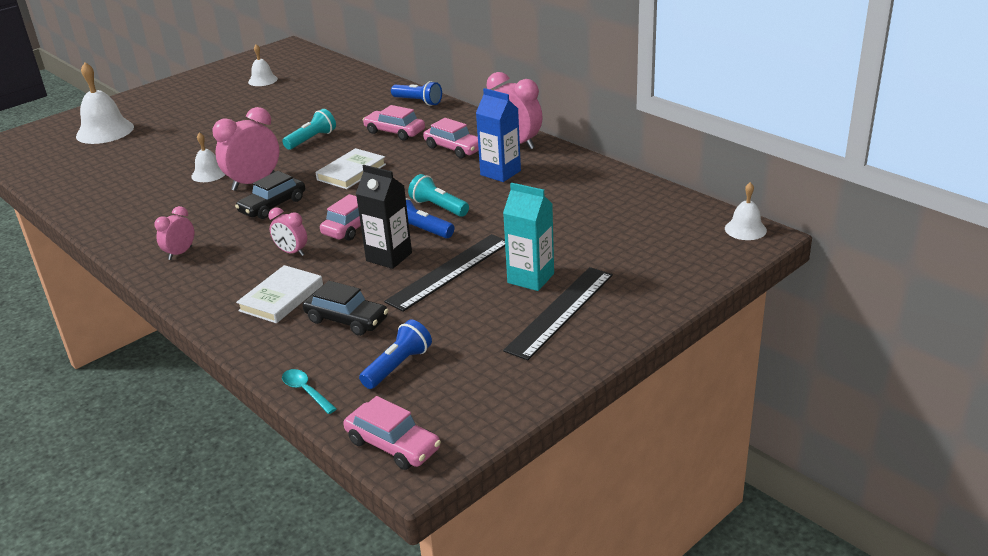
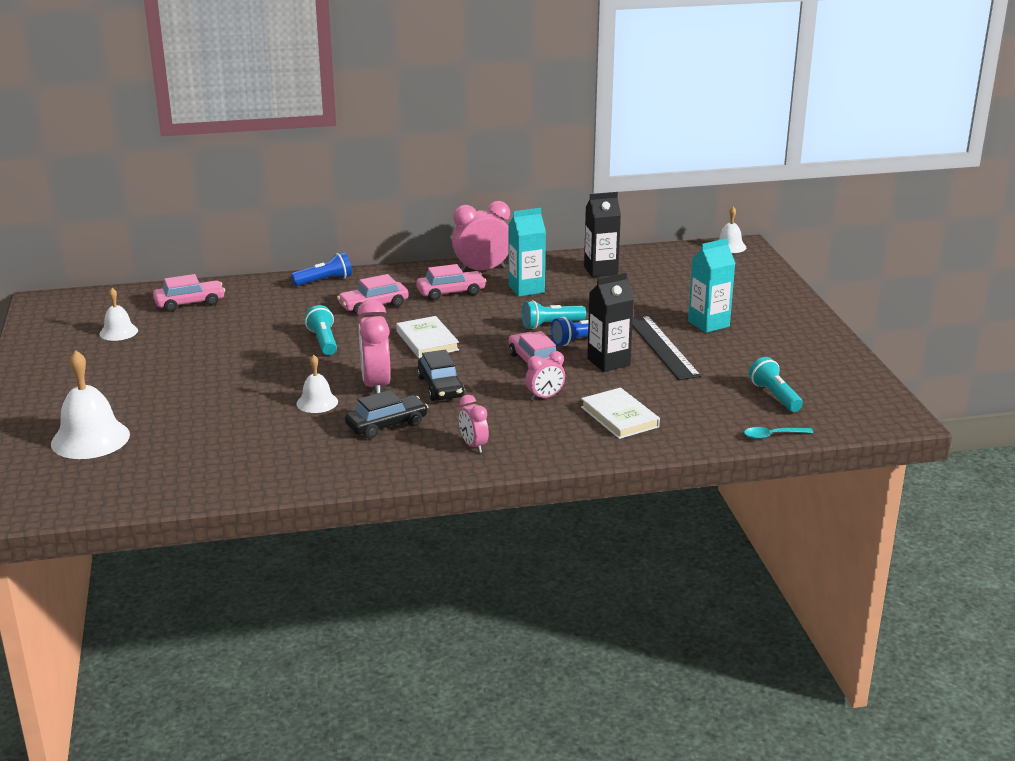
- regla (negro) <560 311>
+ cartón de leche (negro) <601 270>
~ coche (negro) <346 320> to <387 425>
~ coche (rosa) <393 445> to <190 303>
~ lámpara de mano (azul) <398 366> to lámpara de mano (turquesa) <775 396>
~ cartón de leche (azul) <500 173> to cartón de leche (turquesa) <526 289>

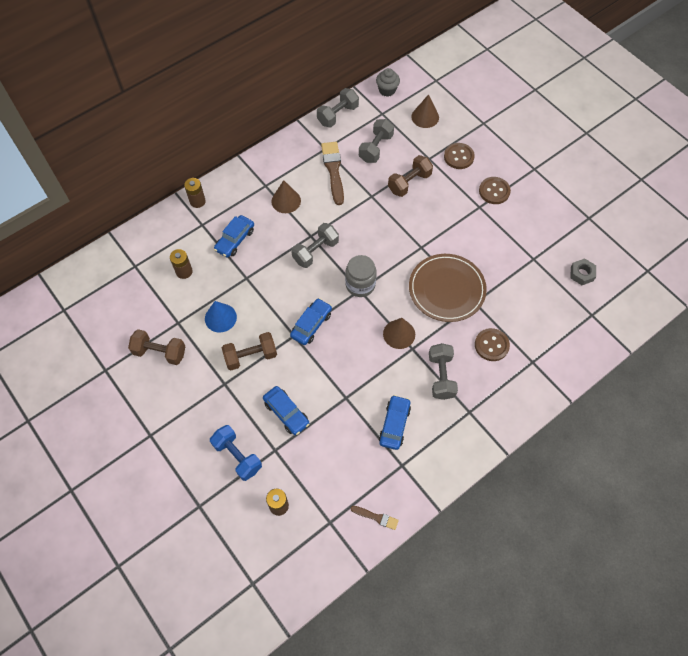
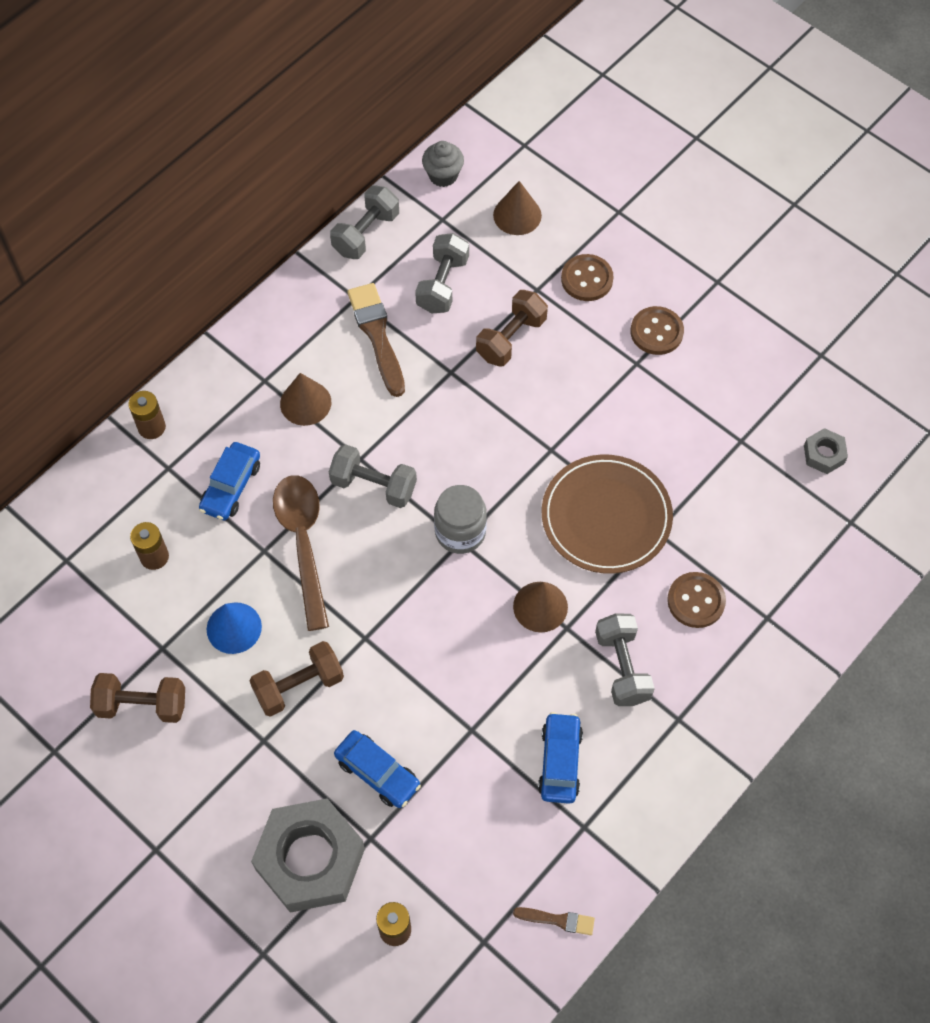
- coche (azul) <311 325>
+ cuchara (marrón) <303 543>
~ mancuerna (azul) <237 456> to tuerca (gris) <310 859>
~ mancuerna (gris) <315 251> = <373 485> 75 degrees clockwise

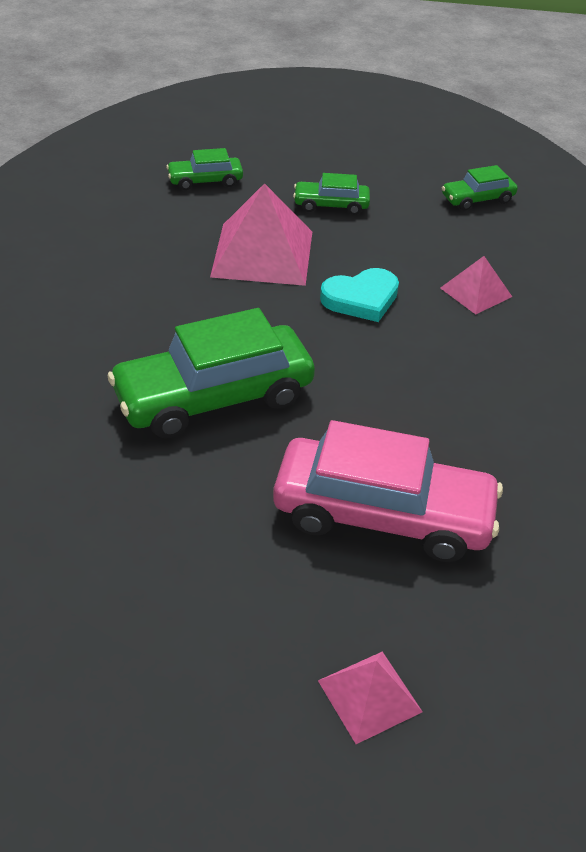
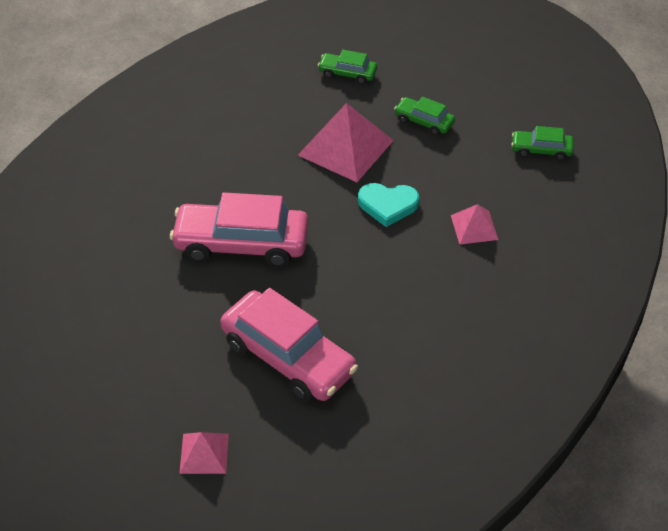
~ coche (verde) <214 396> to coche (rosa) <241 243>

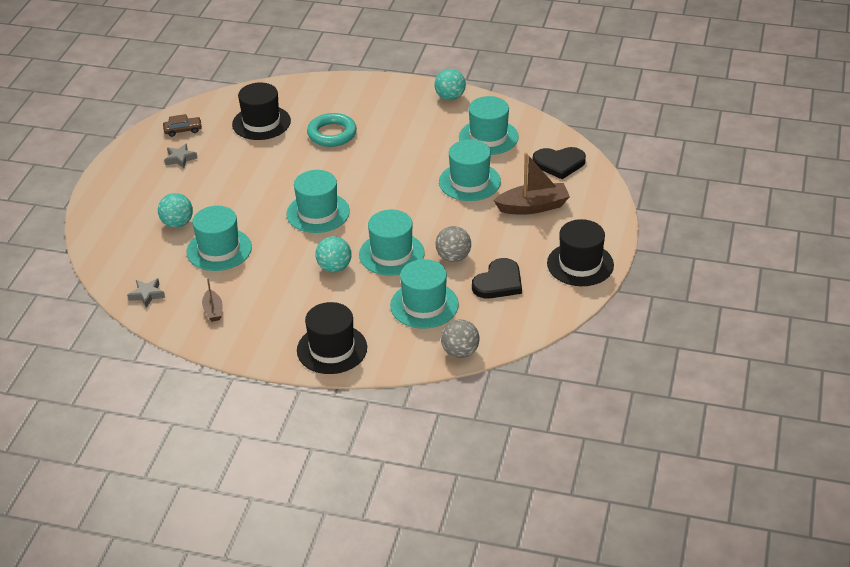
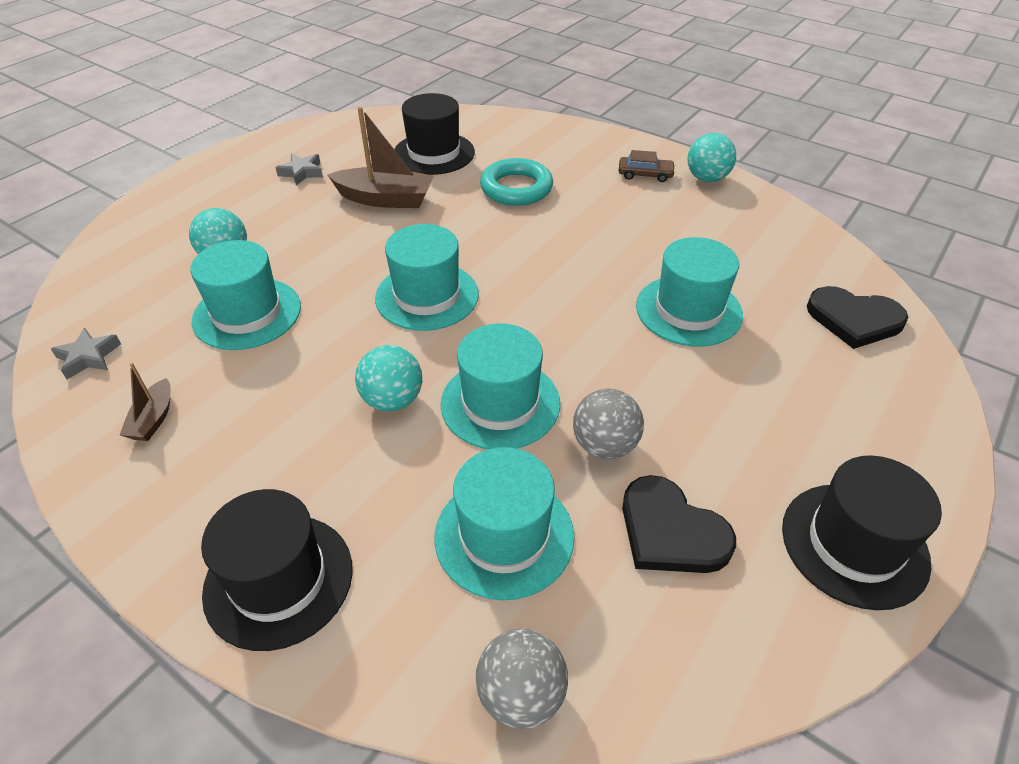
- sombrero (turquesa) <488 137>
~ coche (marrón) <183 130> to <645 175>
~ barco (marrón) <533 207> to <385 199>
~ corazón (negro) <498 282> = <671 531> 75 degrees clockwise

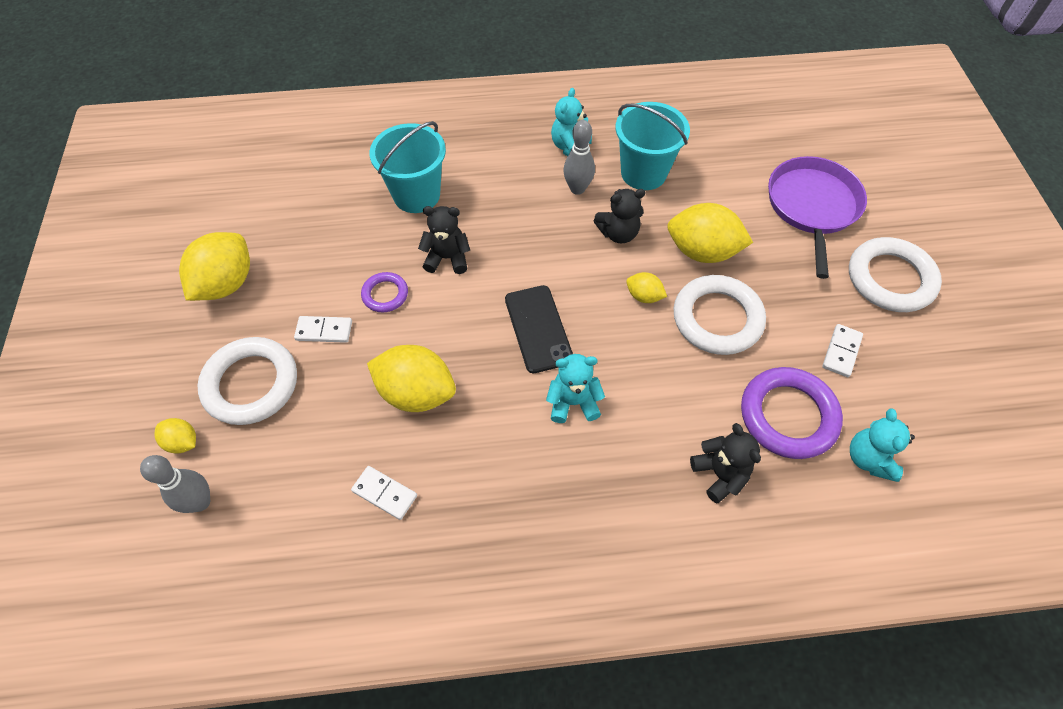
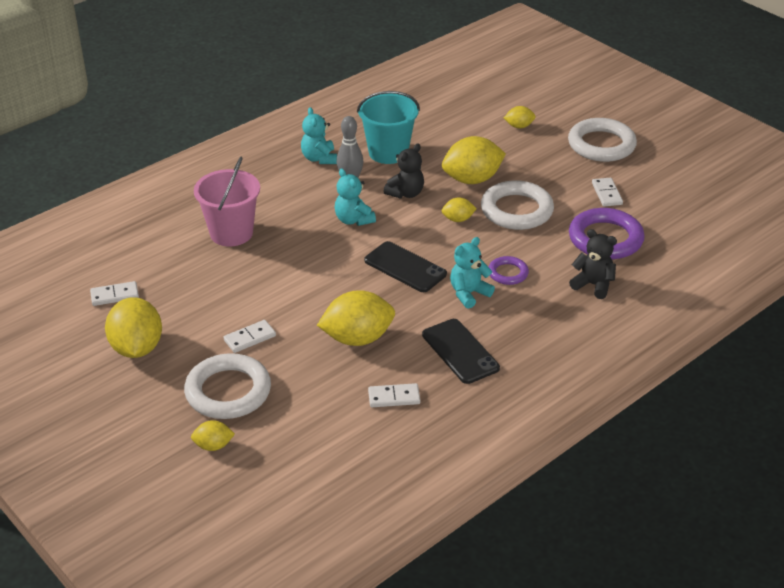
- bolo (gris) <200 502>
- osito (negro) <447 258>
+ ficha de dominó (blanco) <114 295>
+ móvil (negro) <460 351>
~ anillo (morado) <385 294> to <508 273>
~ osito (turquesa) <869 458> to <353 220>
~ sartén (morado) <812 206> to limón (amarillo) <519 126>
~ balde (turquesa) <416 195> to balde (rosa) <231 233>

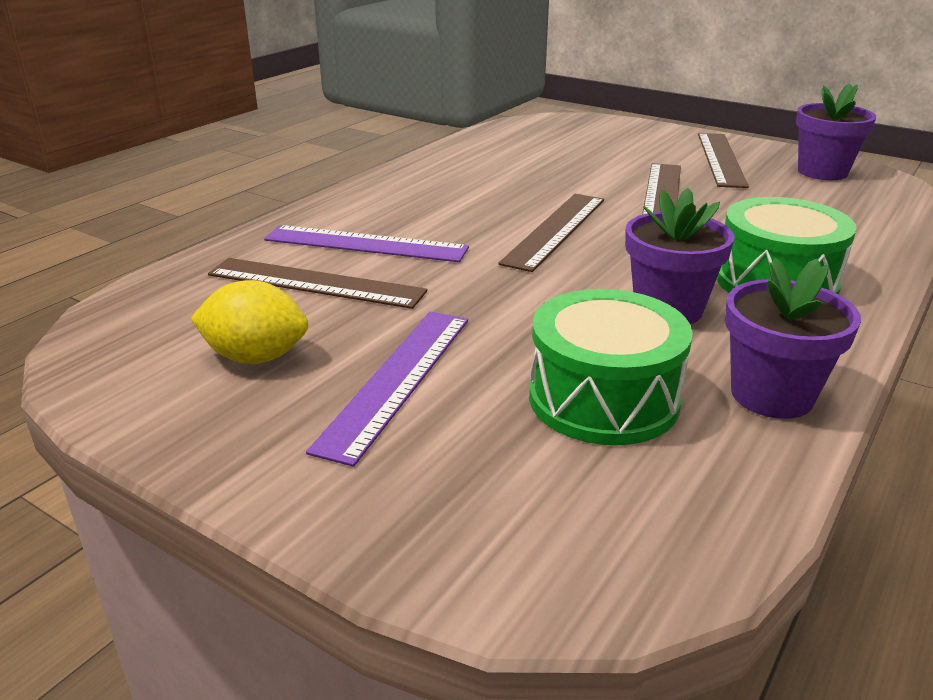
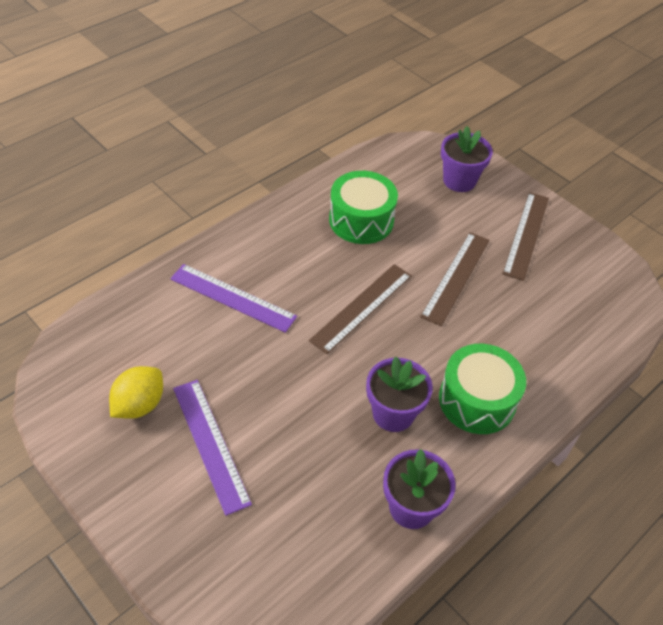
- regla (marrón) <315 283>
~ tambor (verde) <603 399> to <361 220>
~ maceta (morado) <822 172> to <459 180>
~ limón (amarillo) <256 357> = <139 405> 75 degrees counterclockwise
~ regla (morado) <397 380> = <211 444> 60 degrees counterclockwise

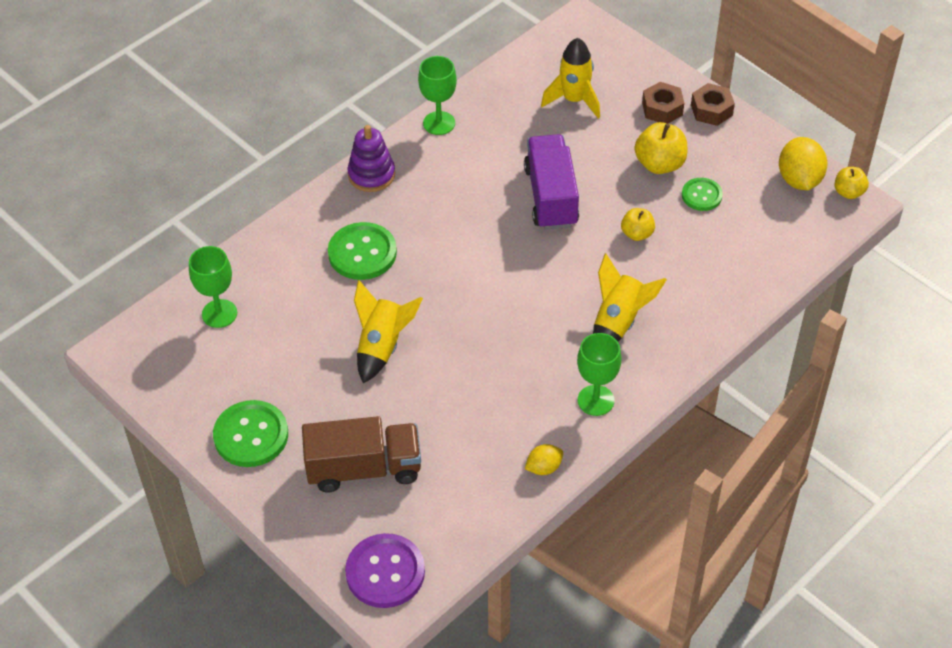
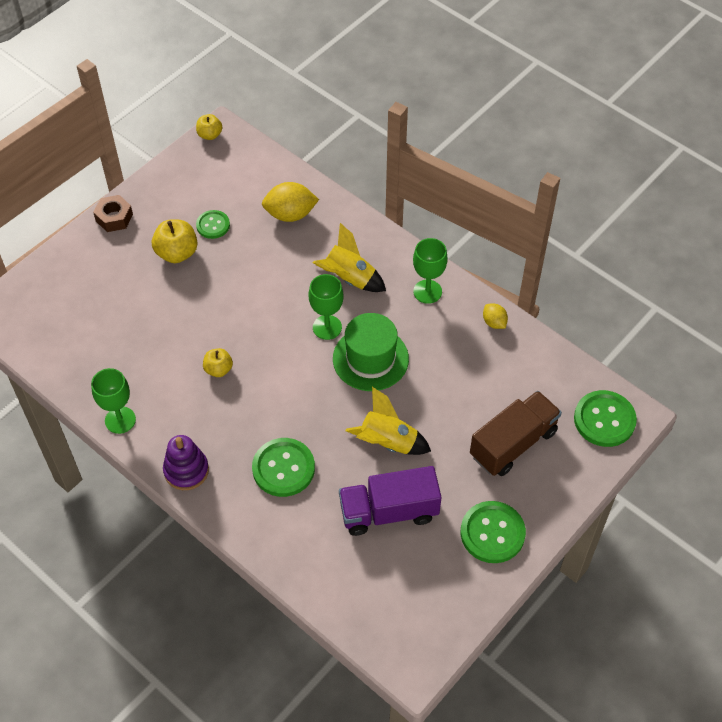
- cohete (amarillo) <574 100>
- tuerca (marrón) <662 109>
+ sombrero (verde) <370 359>
~ copa (verde) <219 313> to <327 327>
~ camión (morado) <551 197> to <389 511>
~ manzana (amarillo) <637 234> to <218 369>
~ limón (amarillo) <799 179> to <290 214>
~ botón (morado) <385 572> to botón (verde) <604 420>
~ camión (marrón) <364 468> = <513 444> 60 degrees clockwise

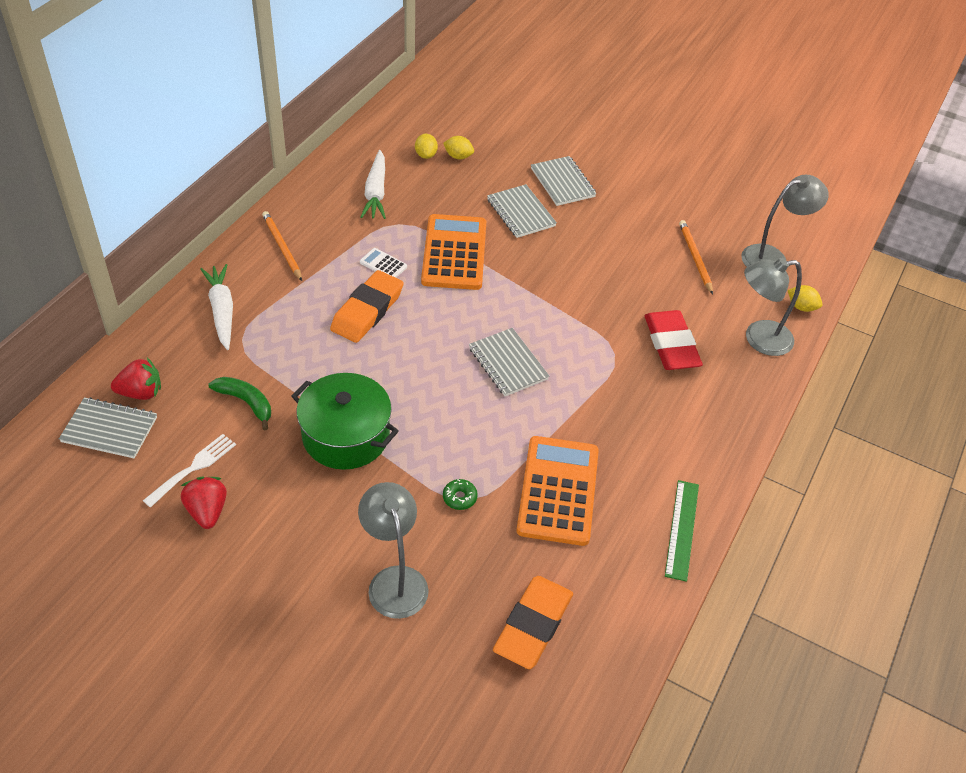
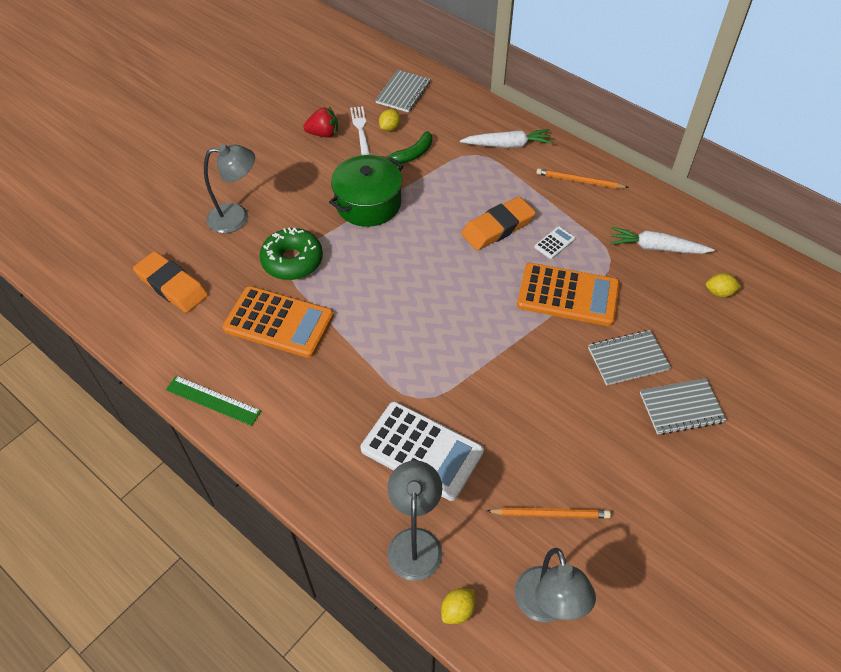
- fresa (rojo) <141 392>
- cuaderno (gris) <508 364>
~ limón (amarillo) <458 156> to <390 128>
~ goma de borrar (rojo) <671 344> to calculadora (blanco) <422 451>
~ tenedor (blanco) <193 468> = <360 128> 150 degrees counterclockwise
~ lápiz (naranja) <282 247> = <580 181> 150 degrees counterclockwise
~ goma de borrar (naranja) <367 311> = <498 227> 75 degrees counterclockwise
~ rosquilla (verde) <459 497> = <292 261> x2.32

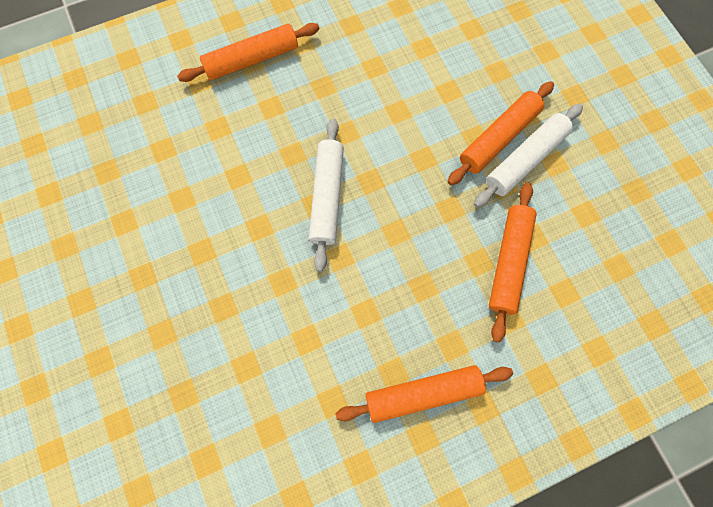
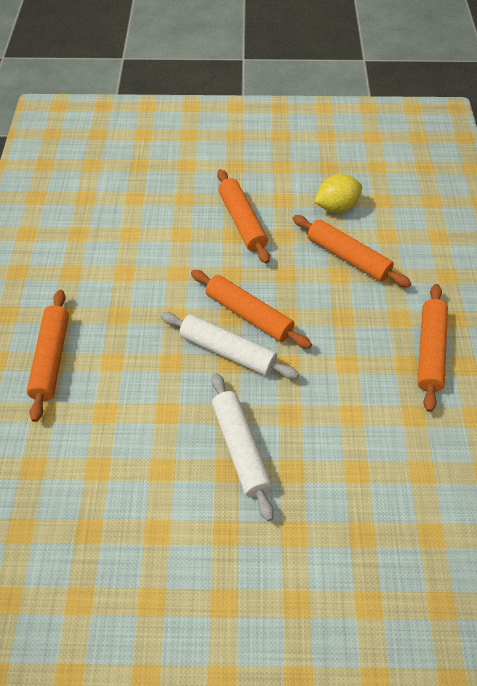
+ rodillo (naranja) <249 315>
+ limón (amarillo) <336 207>
~ rodillo (blanco) <525 159> to <240 449>

